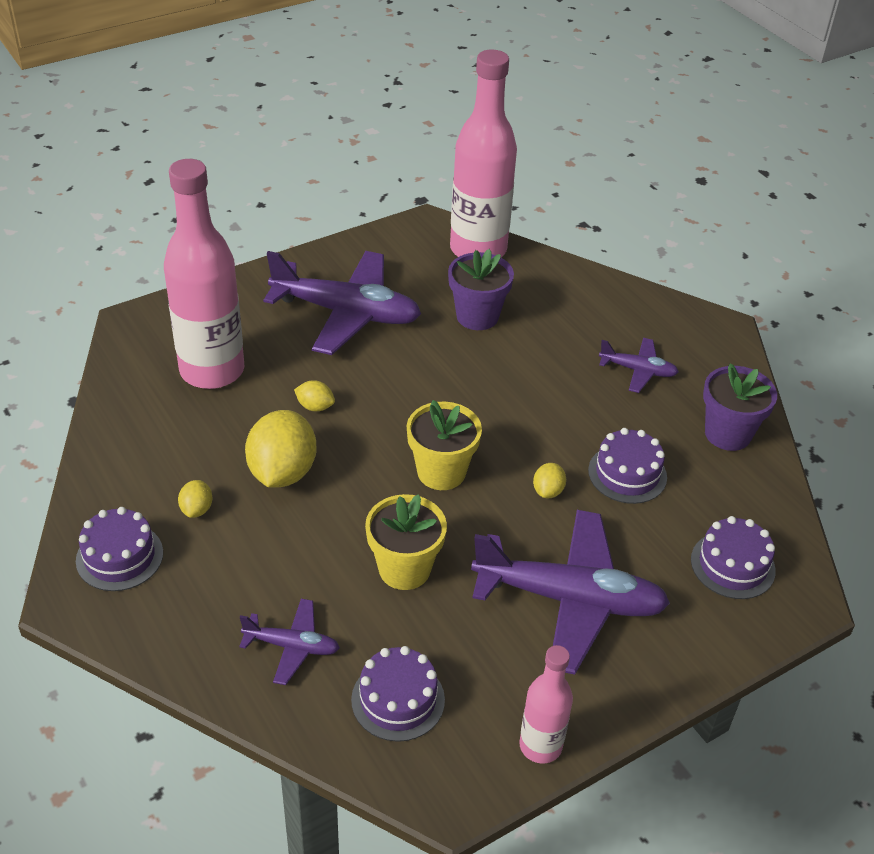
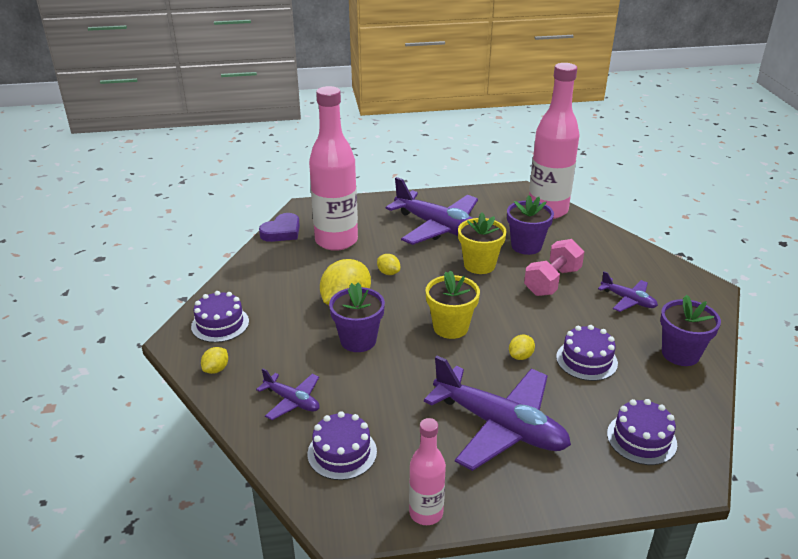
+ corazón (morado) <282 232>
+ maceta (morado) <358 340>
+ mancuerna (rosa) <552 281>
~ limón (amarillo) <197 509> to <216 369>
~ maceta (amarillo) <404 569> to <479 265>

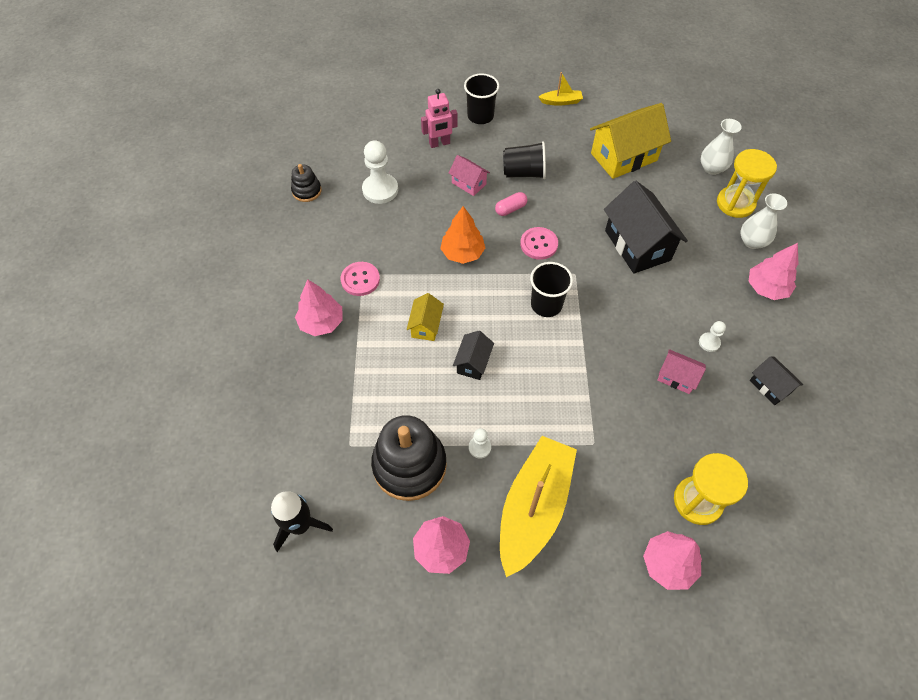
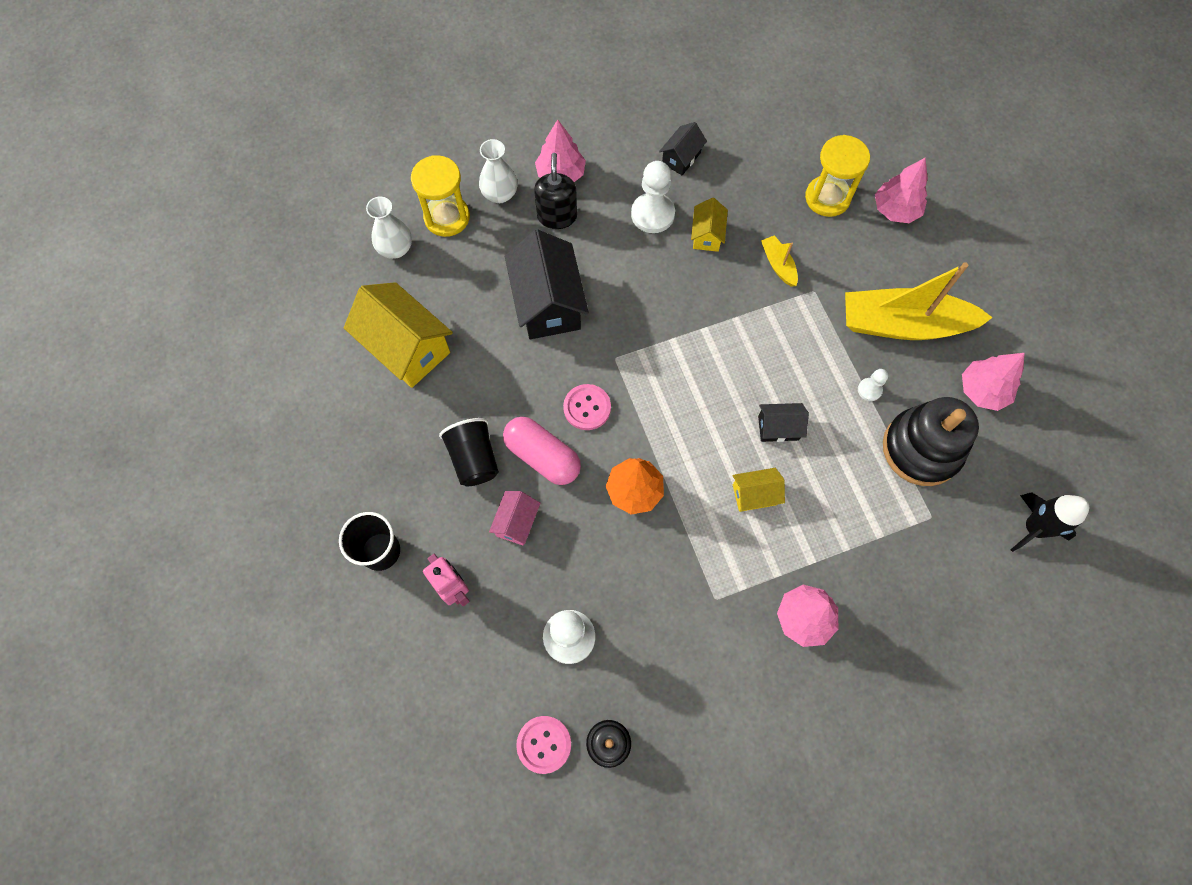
- vaso (negro) <546 305>
+ dispensador de jabón (negro) <557 216>
~ botón (rosa) <360 279> to <544 744>
~ barco (amarillo) <561 101> to <778 265>
~ casa (rosa) <676 377> to casa (amarillo) <707 235>
~ casa (negro) <637 245> = <548 303> 60 degrees counterclockwise
~ cápsula (rosa) <510 209> = <542 456> x1.85
~ peón (blanco) <709 343> = <652 214> x1.96

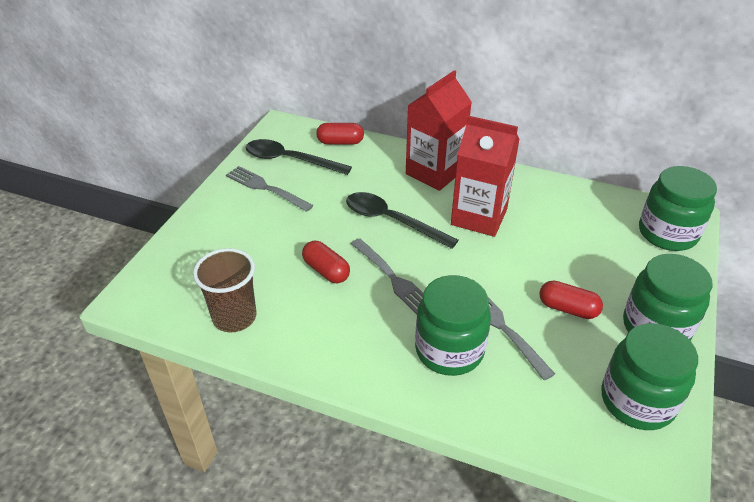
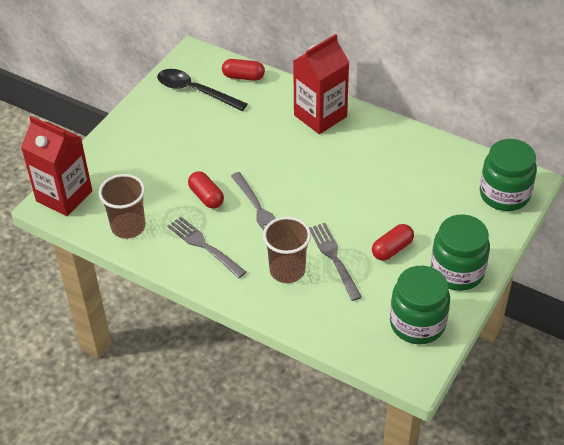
- cuchara (negro) <392 221>
~ tenedor (gris) <266 188> to <204 246>
~ cartón de leche (rojo) <479 217> to <64 196>
~ tarro (verde) <449 350> to vaso (marrón) <287 270>
~ cápsula (rojo) <568 308> = <392 249> 75 degrees counterclockwise

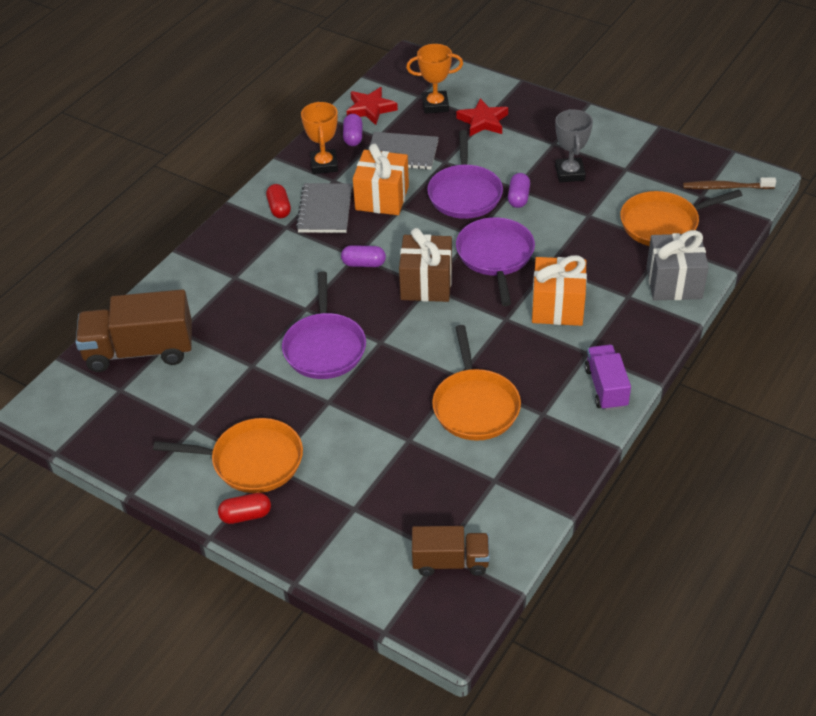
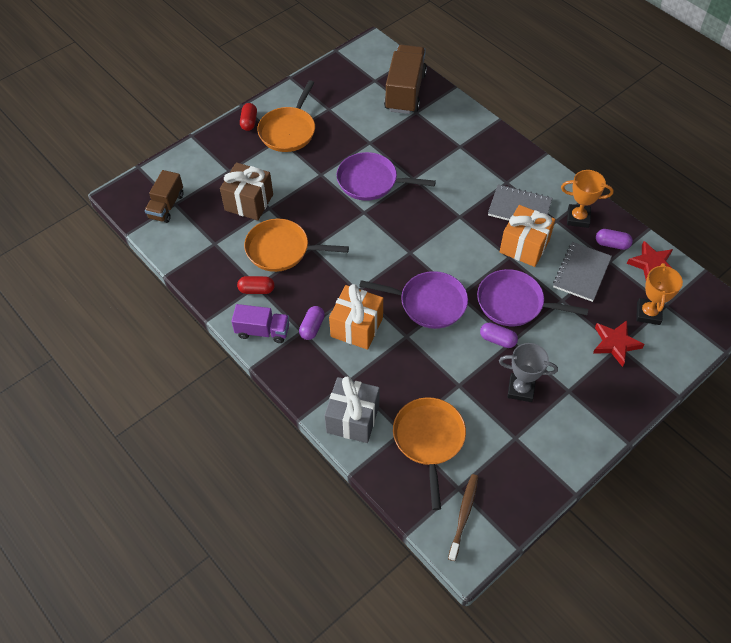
~ cápsula (rojo) <279 208> to <256 290>
~ cápsula (morado) <363 264> to <312 327>
~ regalo (marrón) <426 284> to <249 202>

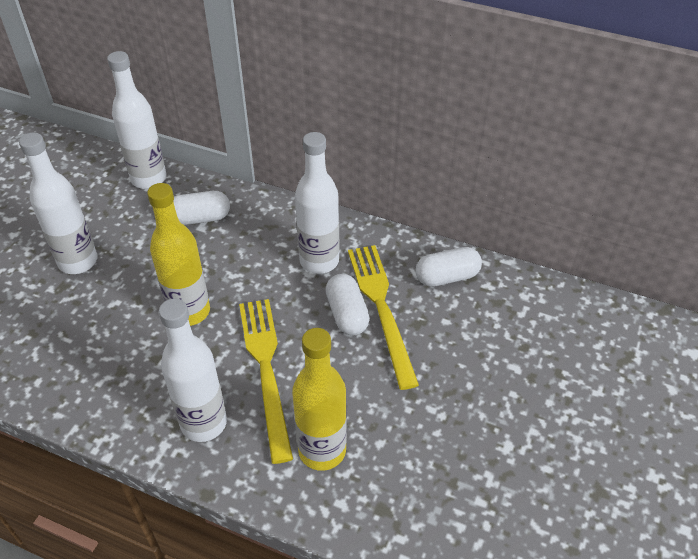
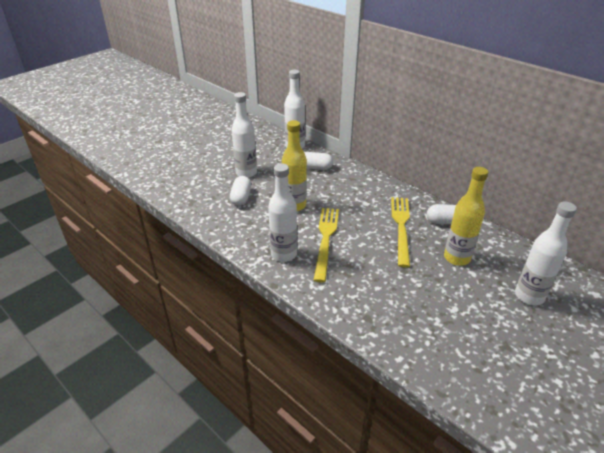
~ botella (amarillo) <322 450> to <456 258>
~ botella (blanco) <319 261> to <529 296>
~ cápsula (blanco) <347 314> to <241 198>

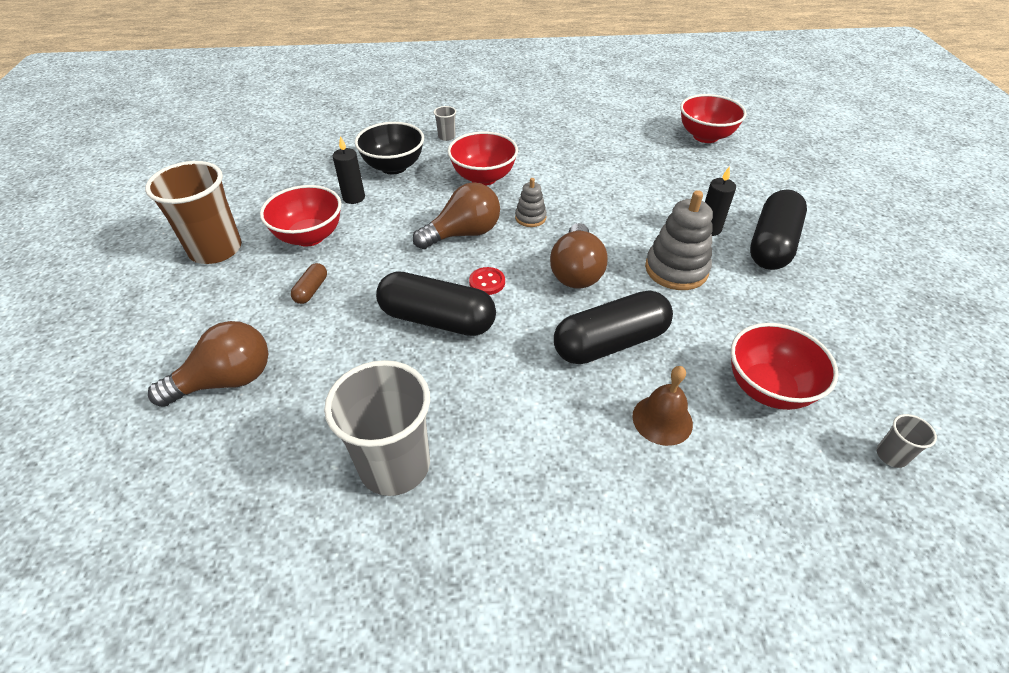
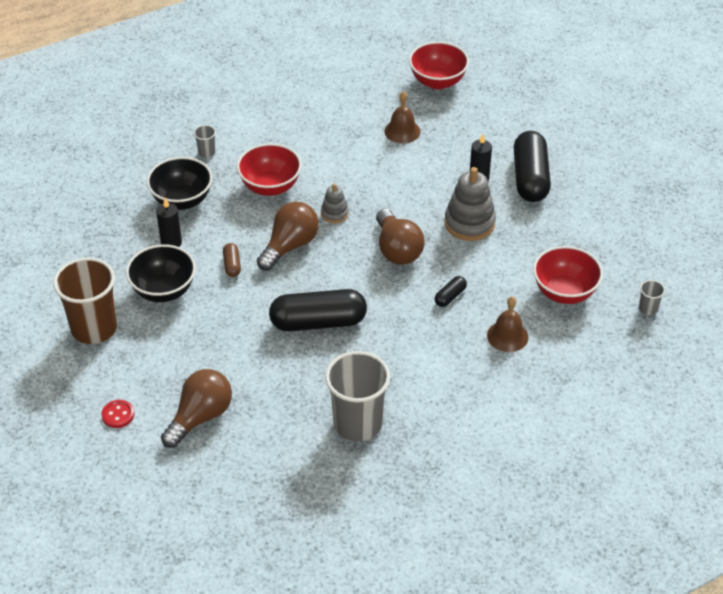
+ campana (marrón) <402 131>
~ cápsula (marrón) <311 290> to <232 265>
~ botón (rojo) <487 282> to <118 415>
~ cuenco (rojo) <309 236> to cuenco (negro) <164 290>
~ cápsula (negro) <610 343> = <450 296> x0.44

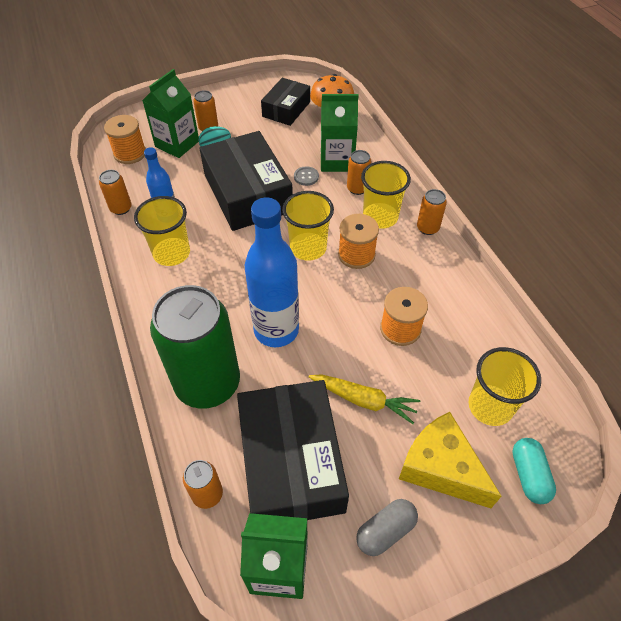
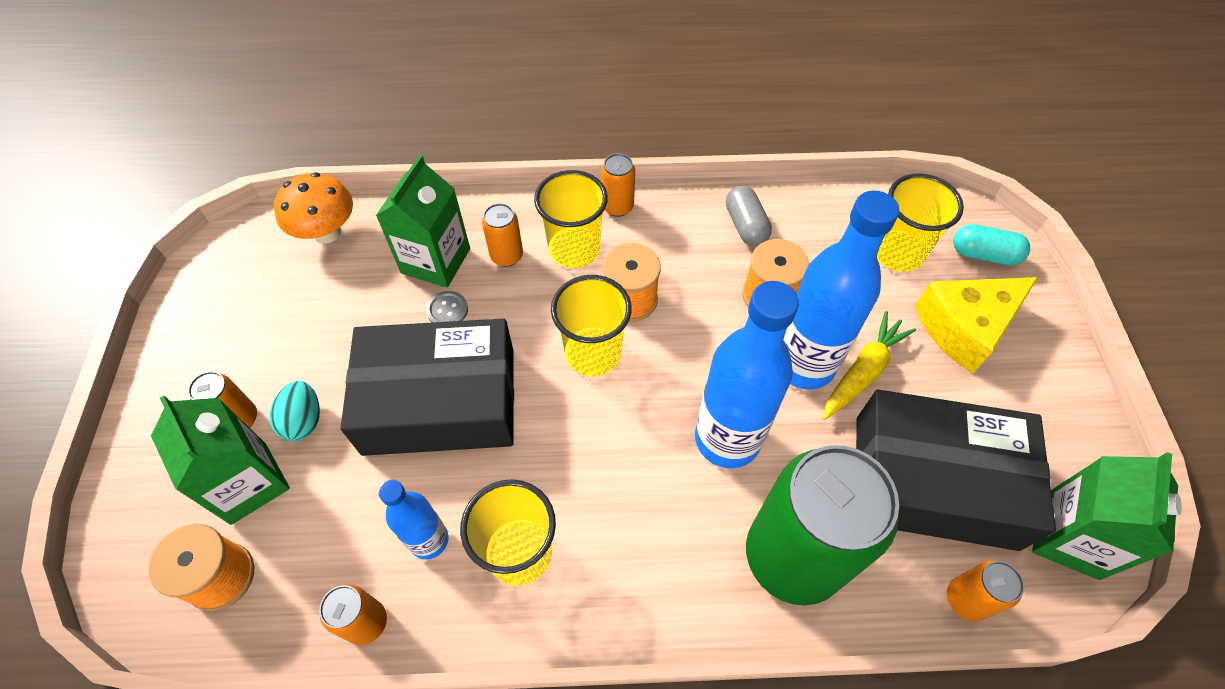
- caja (negro) <286 109>
+ botella (azul) <803 364>
~ cápsula (gris) <385 531> to <745 225>

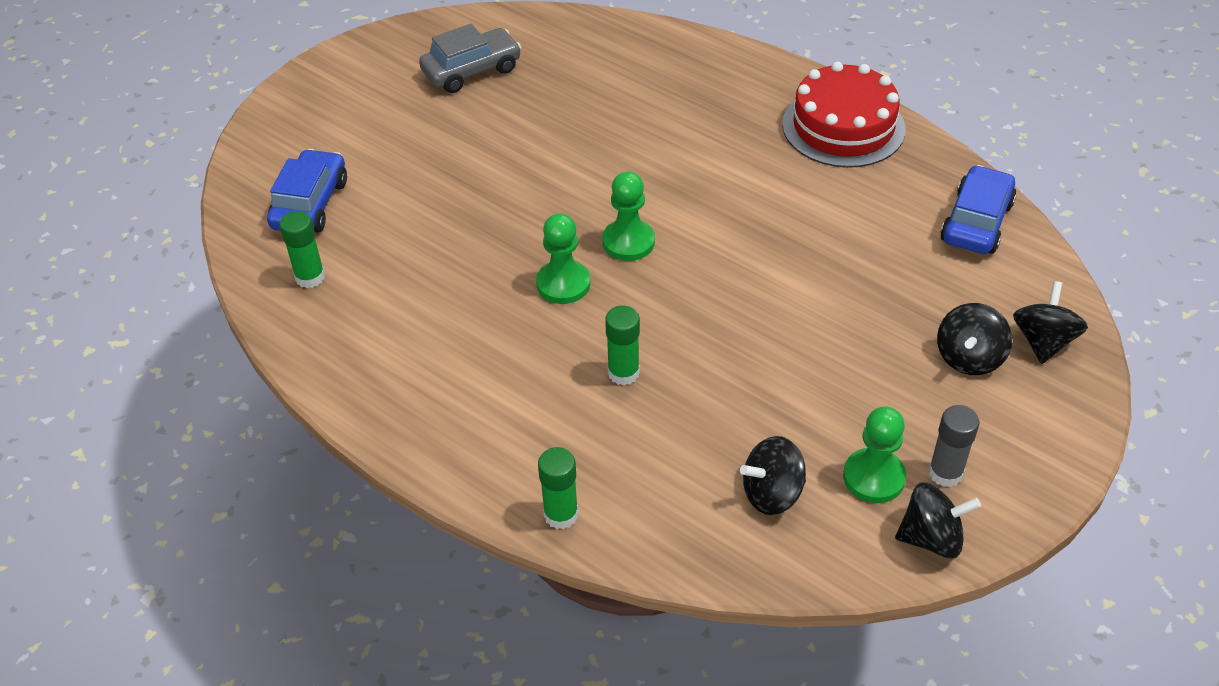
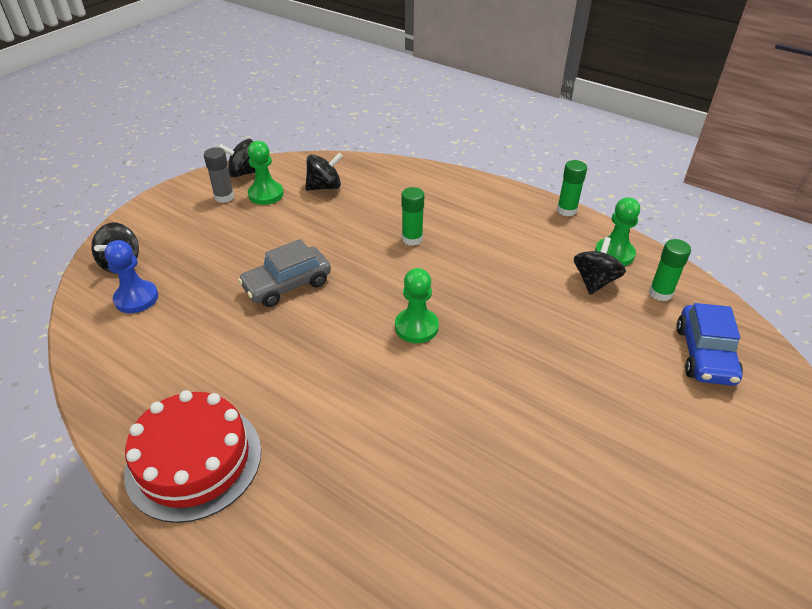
- coche (azul) <976 222>
+ peón (azul) <136 298>
~ coche (gris) <471 71> to <287 285>
~ peón (verde) <563 284> to <614 254>
~ barra de pegamento (verde) <561 514> to <566 210>
~ peonza (negro) <969 358> to <594 281>

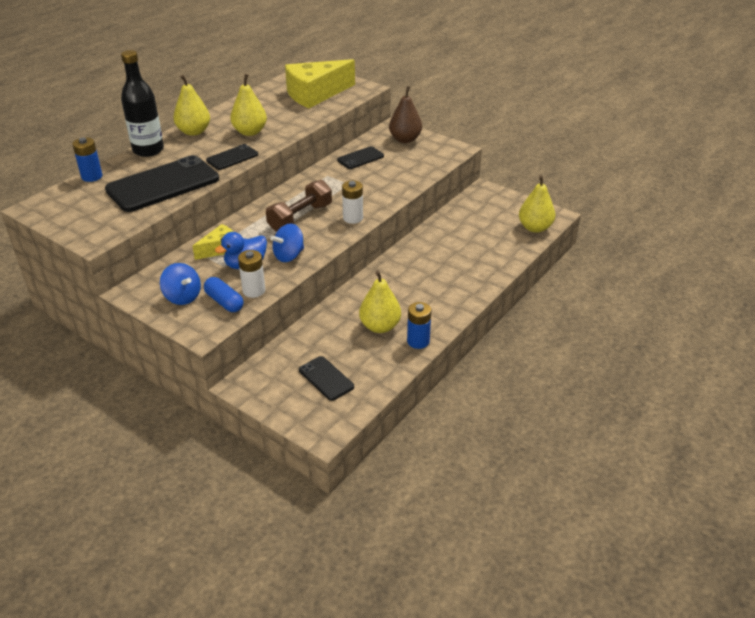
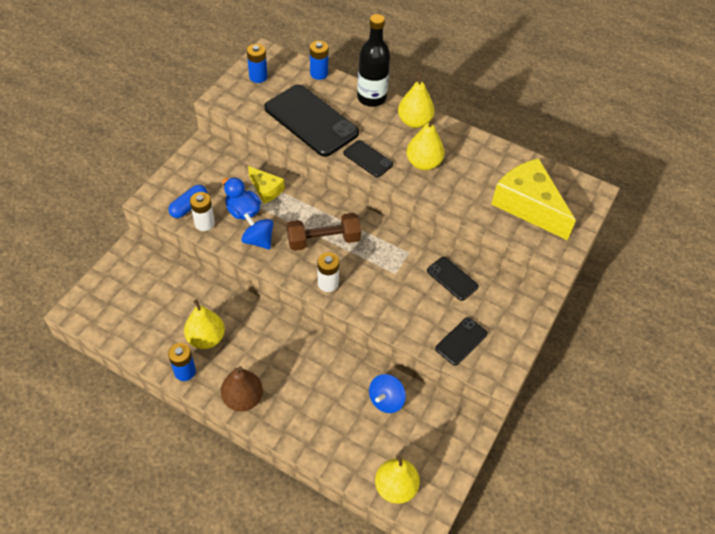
+ pila (azul) <258 77>
~ peonza (azul) <182 297> to <386 400>
~ móvil (negro) <326 378> to <461 341>
~ pera (marrón) <405 139> to <243 398>
~ mancuerna (marrón) <300 217> = <323 240> 45 degrees counterclockwise

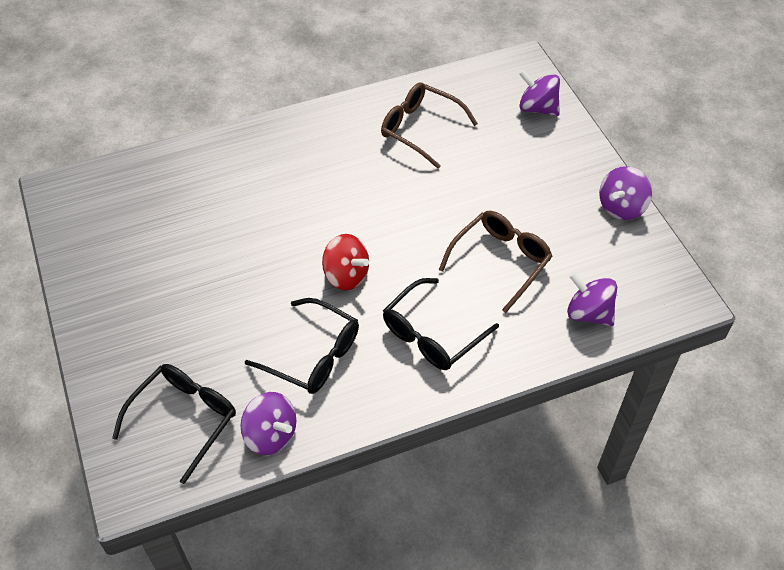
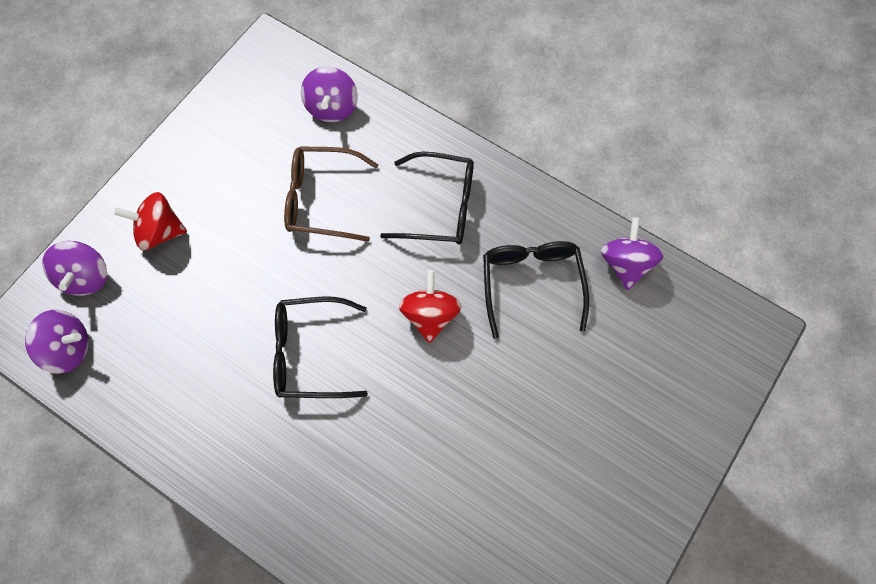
- gafas (marrón) <420 129>
+ peonza (rojo) <159 232>
~ gafas (negro) <184 419> to <310 353>
~ peonza (morado) <621 207> to <68 349>

